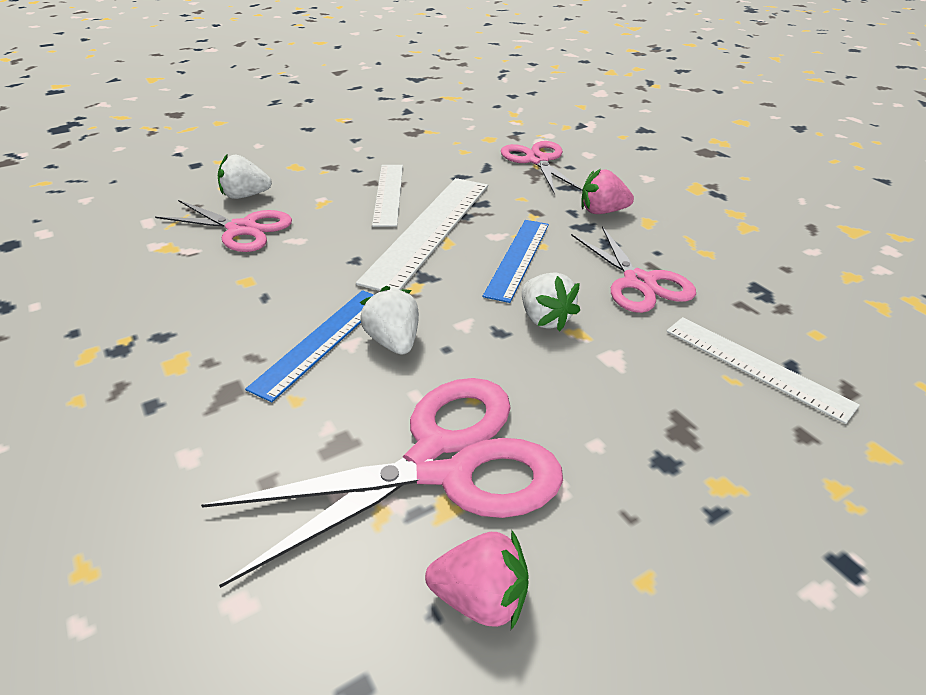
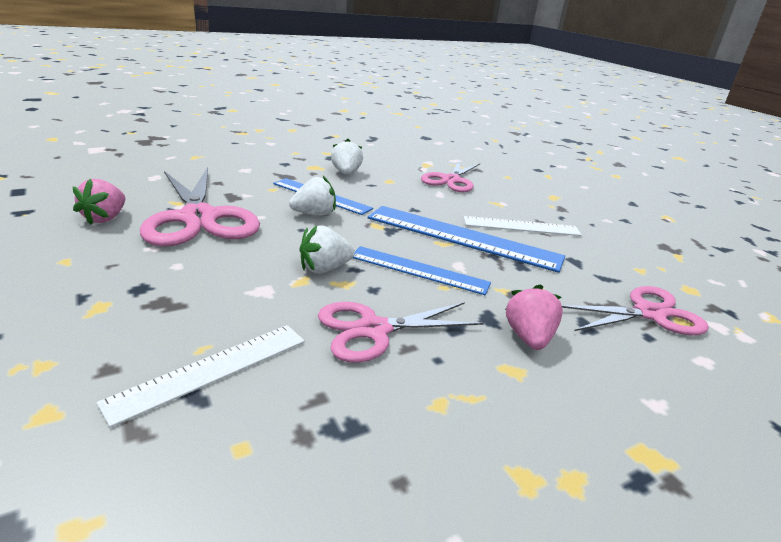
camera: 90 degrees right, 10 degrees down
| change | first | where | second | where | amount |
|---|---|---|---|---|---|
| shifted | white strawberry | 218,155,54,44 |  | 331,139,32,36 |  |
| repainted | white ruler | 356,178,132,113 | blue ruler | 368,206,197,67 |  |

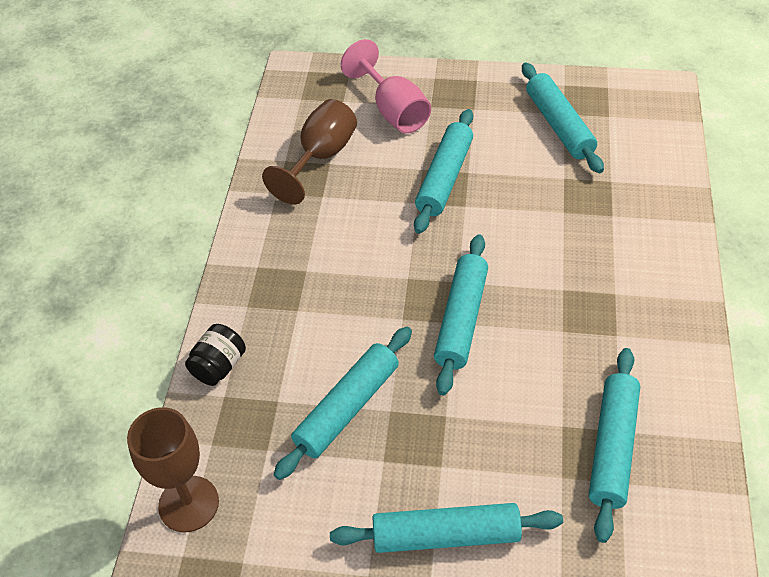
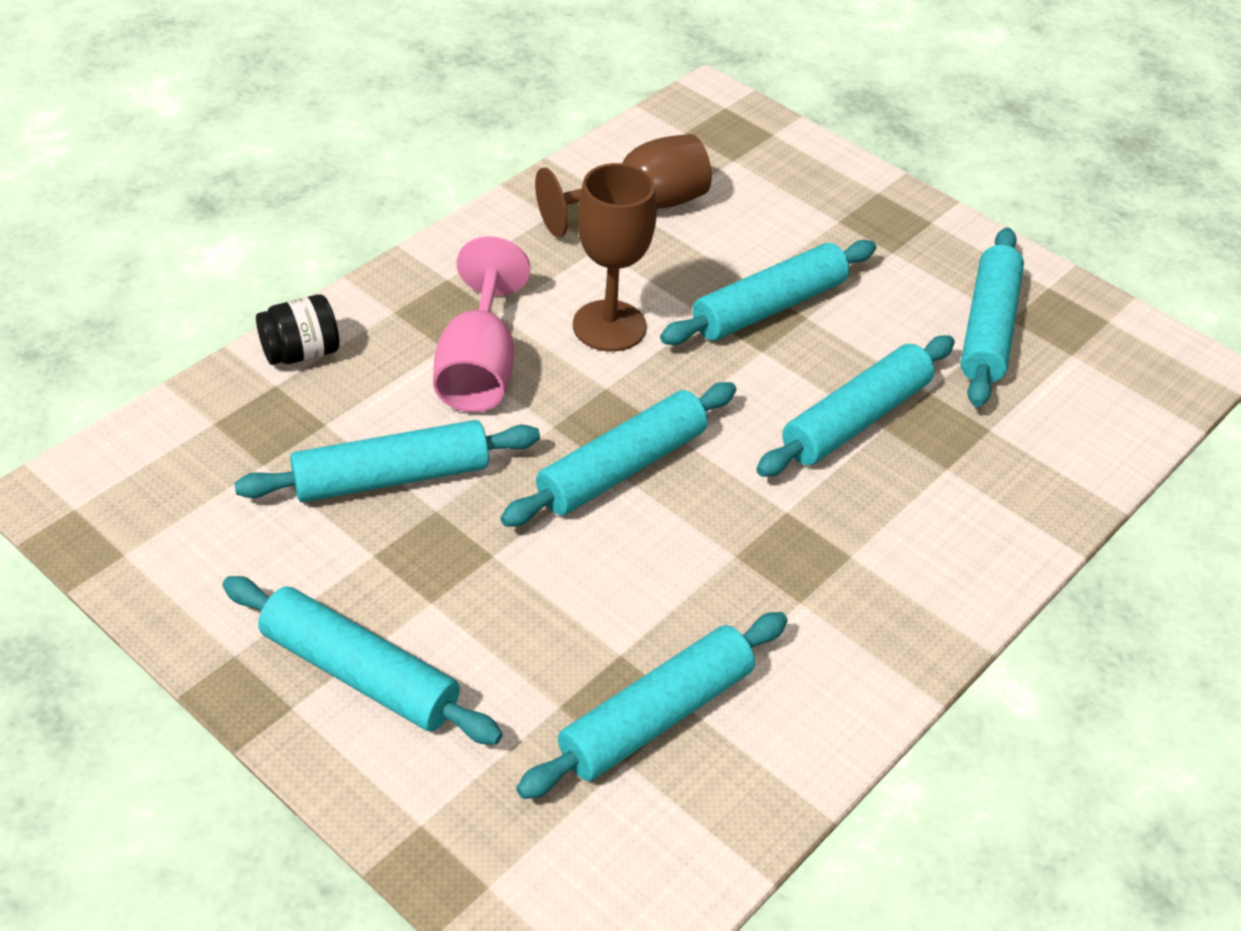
camera: 30 degrees right, 5 degrees down
| change | first | where | second | where | amount |
|---|---|---|---|---|---|
| shifted | pink goblet | 341,39,90,95 |  | 433,236,97,176 |  |
| shifted | brown goblet | 127,407,92,125 |  | 573,163,84,189 |  |
| new |  |  | turquoise rolling pin | 756,335,199,142 |  |

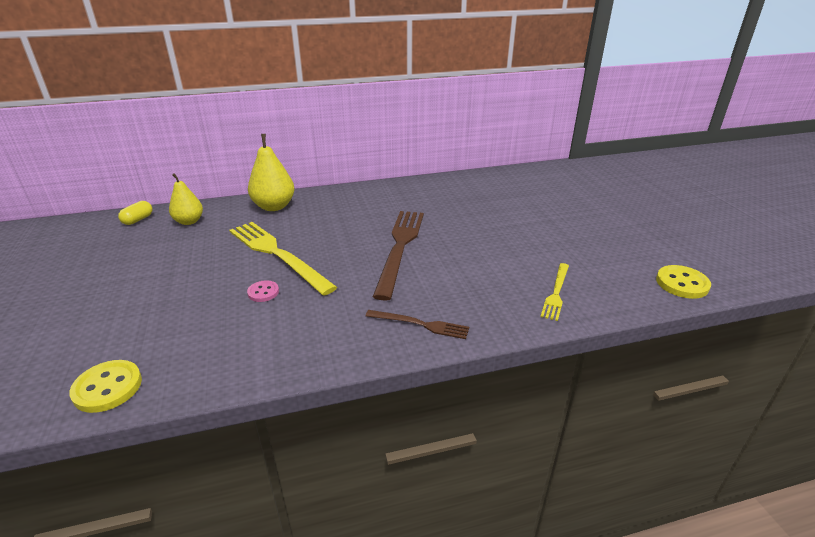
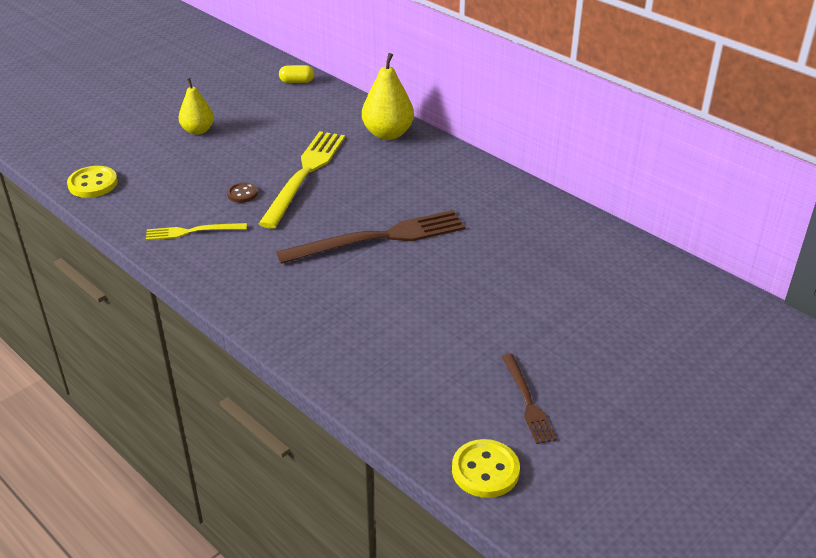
camera: 60 degrees right, 5 degrees up
| change | first | where | second | where | amount |
|---|---|---|---|---|---|
| shifted | yellow pear | 169,173,34,52 |  | 179,78,35,57 |  |
| shifted | yellow fork | 541,263,28,58 |  | 146,223,101,17 |  |
| repainted | pink button | 247,280,32,22 | brown button | 227,183,31,20 |  |
| shifted | brown fork | 366,310,103,29 |  | 502,354,55,90 |  |

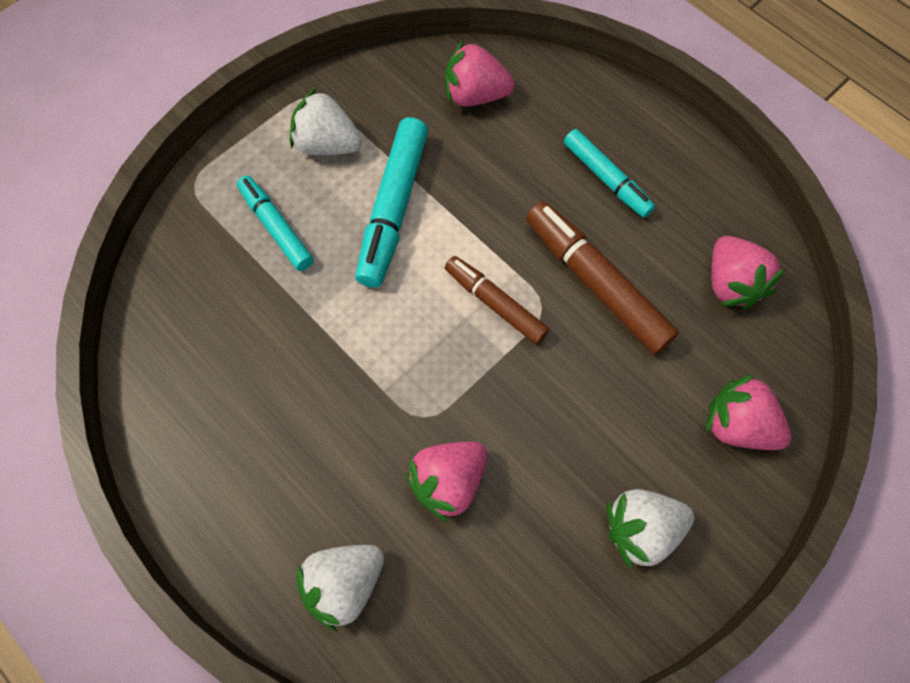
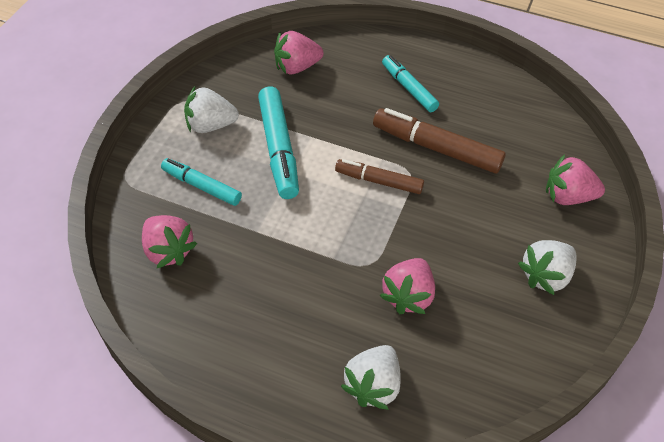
camera: 25 degrees left, 15 degrees down
| change | first | where | second | where | amount |
|---|---|---|---|---|---|
| rotated | turquoise marker | 564,129,91,89 |  | 382,55,57,57 | 150 degrees counterclockwise |
| shifted | pink strawberry | 711,236,75,73 |  | 142,215,55,53 |  |

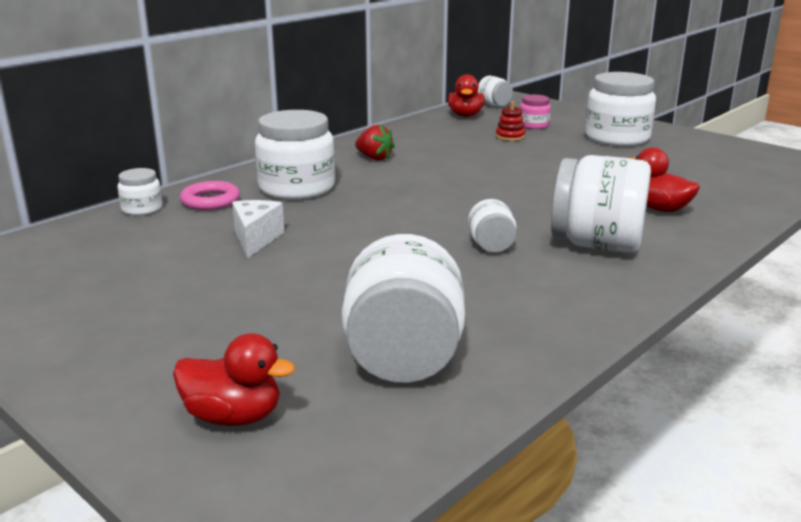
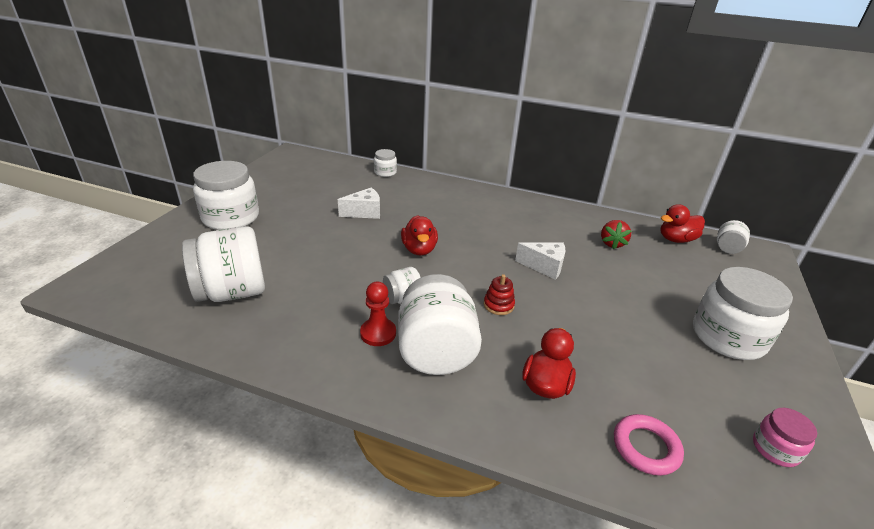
camera: 65 degrees right, 10 degrees up
| change | first | where | second | where | amount |
|---|---|---|---|---|---|
| shifted | pink jar | 520,95,31,34 |  | 753,408,64,59 |  |
| shifted | red stacking toy | 496,101,30,40 |  | 484,274,31,41 |  |
| shifted | white jar | 255,110,80,89 |  | 193,161,66,69 |  |
| shifted | red strawberry | 355,125,40,35 |  | 601,220,30,29 |  |
| shifted | pink ring | 180,181,60,29 |  | 614,414,70,62 |  |
| shifted | red duck | 173,333,122,93 |  | 401,215,37,41 |  |
| new |  |  | white cheese | 515,242,51,38 |  |
| new |  |  | red pawn | 360,282,36,64 |  |

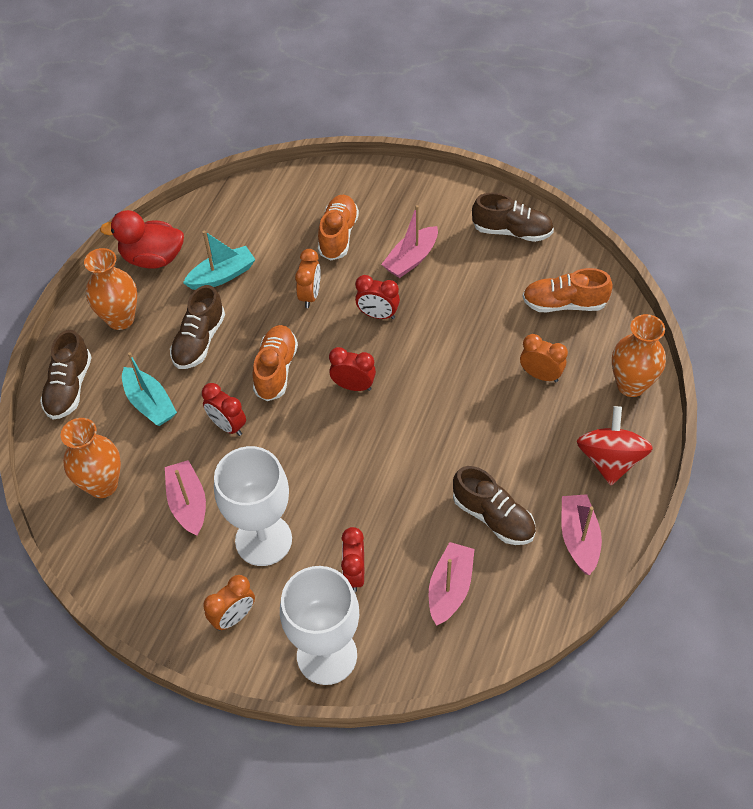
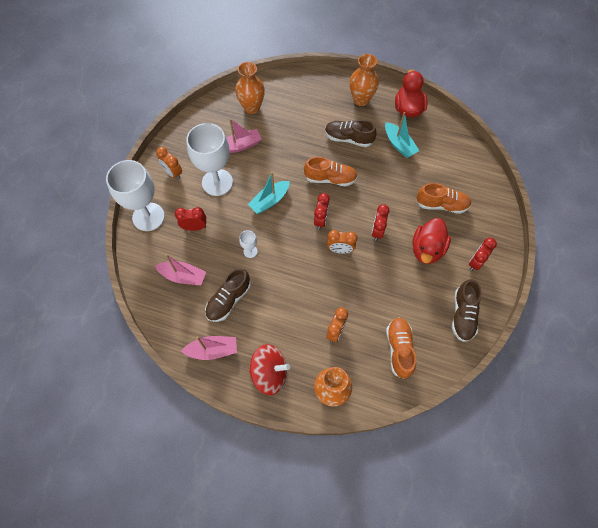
camera: 85 degrees right, 10 degrees up
| change | first | where | second | where | amount |
|---|---|---|---|---|---|
| swapped | pink boat | 381,205,57,73 | red duck | 412,218,39,46 |  |
| shifted | orange clock | 295,249,26,59 |  | 327,230,31,24 |  |
| gone | brown shoe | 40,330,52,90 |  |  |  |
| shifted | turquoise boat | 122,352,55,74 |  | 248,172,42,42 |  |
| shifted | red clock | 202,383,44,53 |  | 469,238,28,33 |  |
| new |  |  | white goblet | 239,230,19,28 |  |

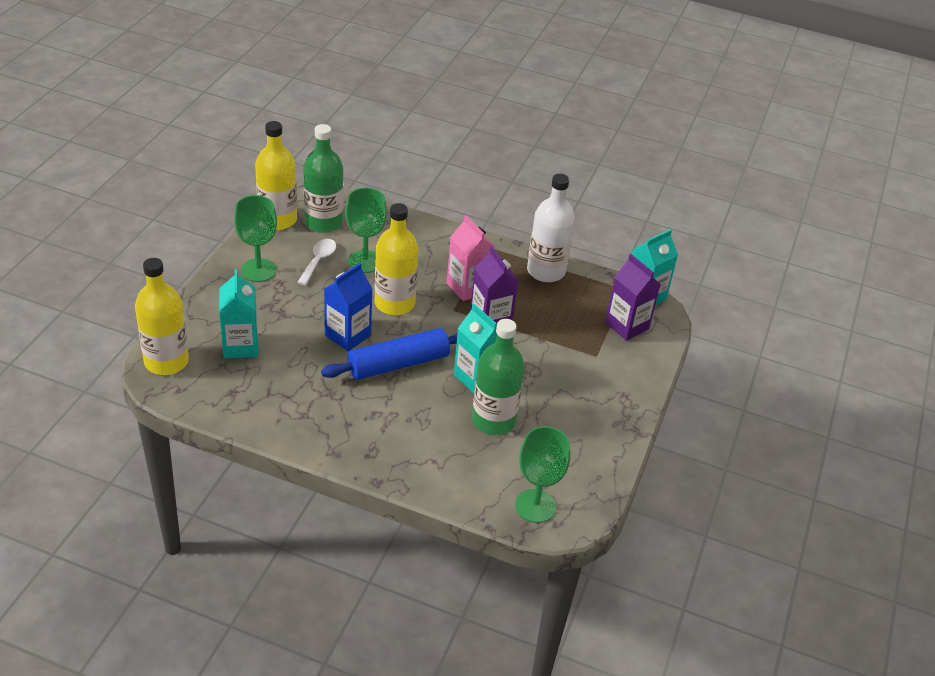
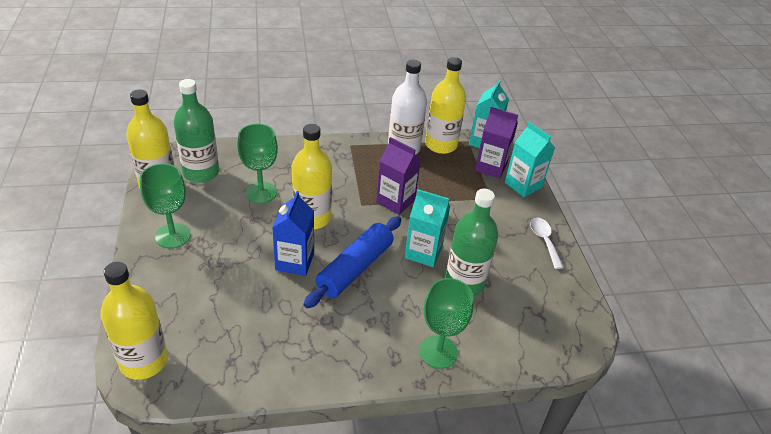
camera: 30 degrees left, 0 degrees up
| change | first | where | second | where | amount |
|---|---|---|---|---|---|
| gone | pink carton | 447,215,48,86 |  |  |  |
| shifted | white spoon | 297,239,39,47 |  | 530,217,34,52 |  |
| shifted | turquoise carton | 219,269,39,89 |  | 505,122,50,75 |  |
| shifted | green goblet | 515,426,55,97 |  | 419,278,55,91 |  |
| new |  |  | yellow bottle | 425,57,41,97 |  |

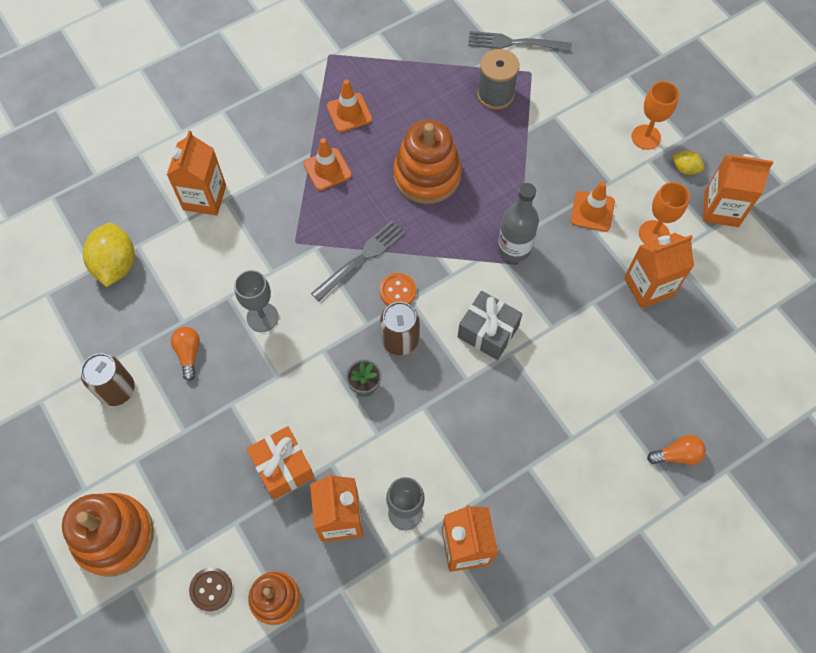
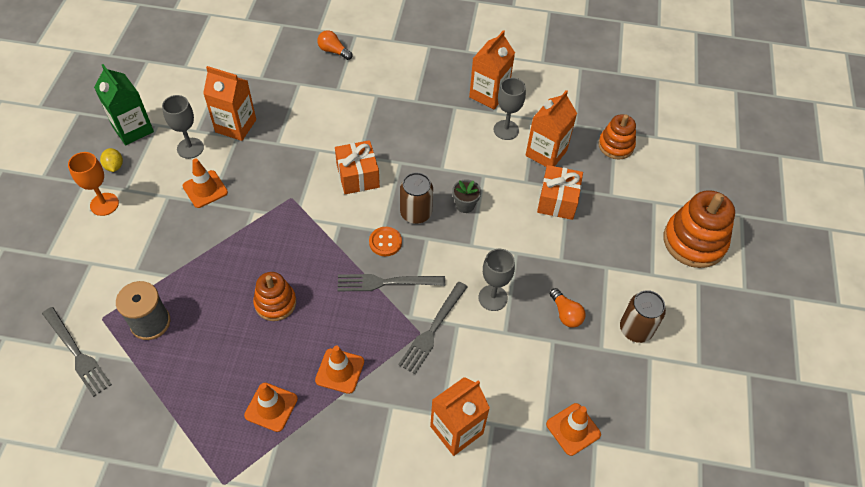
camera: 140 degrees left, 10 degrees down
| change | first | where | second | where | amount |
|---|---|---|---|---|---|
| scaled | orange stacking toy | 393,120,69,84 |  | 253,272,43,49 | x0.62 |
| repainted | orange carton | 703,154,70,73 | green carton | 94,64,60,81 |  |
| repainted | orange goblet | 639,182,51,62 | grey goblet | 162,95,42,64 |  |
| gone | grey bottle | 498,183,41,79 |  |  |  |
| swapped | yellow lemon | 83,223,51,64 | orange traffic cone | 546,403,55,53 |  |
| repainted | grey gift | 458,291,65,69 | orange gift | 335,140,45,54 |  |
| rotated | orange light bulb | 171,327,29,54 |  | 550,288,35,40 | 60 degrees counterclockwise |
| gone | brown button | 189,567,43,44 |  |  |  |
| new |  |  | grey fork | 398,282,69,92 |  |

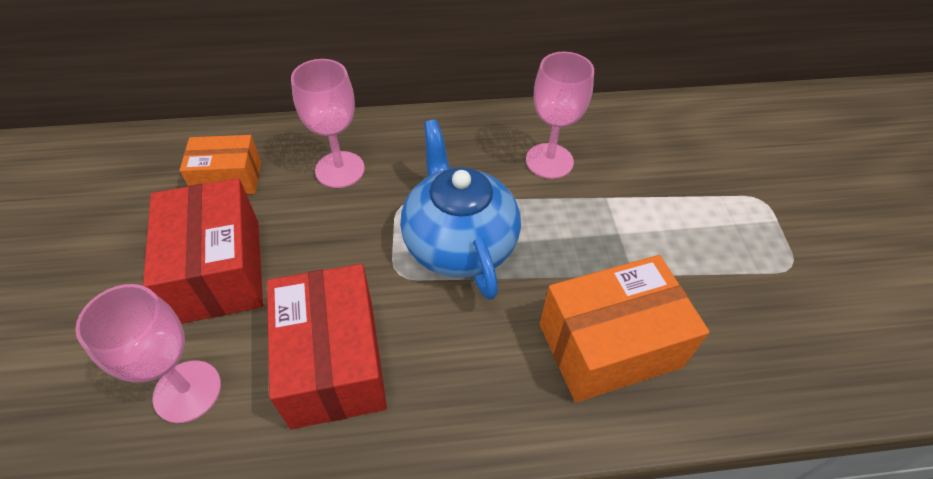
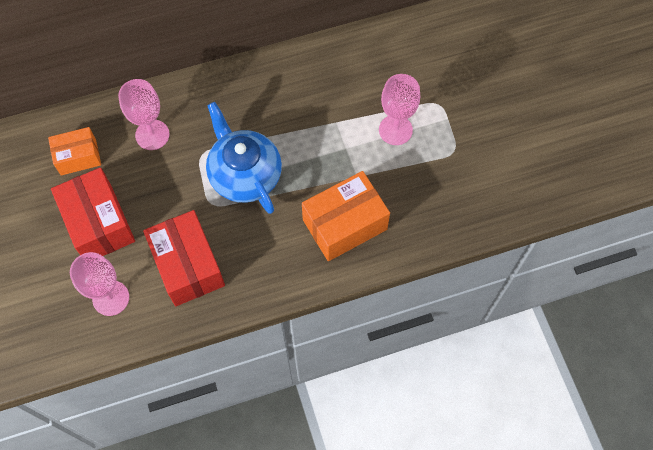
camera: 10 degrees left, 15 degrees up
| change | first | where | second | where | amount |
|---|---|---|---|---|---|
| shifted | pink goblet | 526,52,68,127 |  | 379,74,41,71 |  |

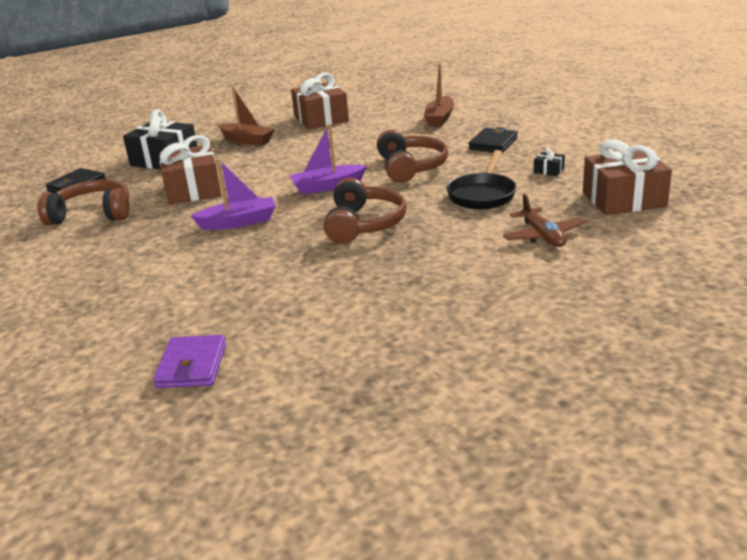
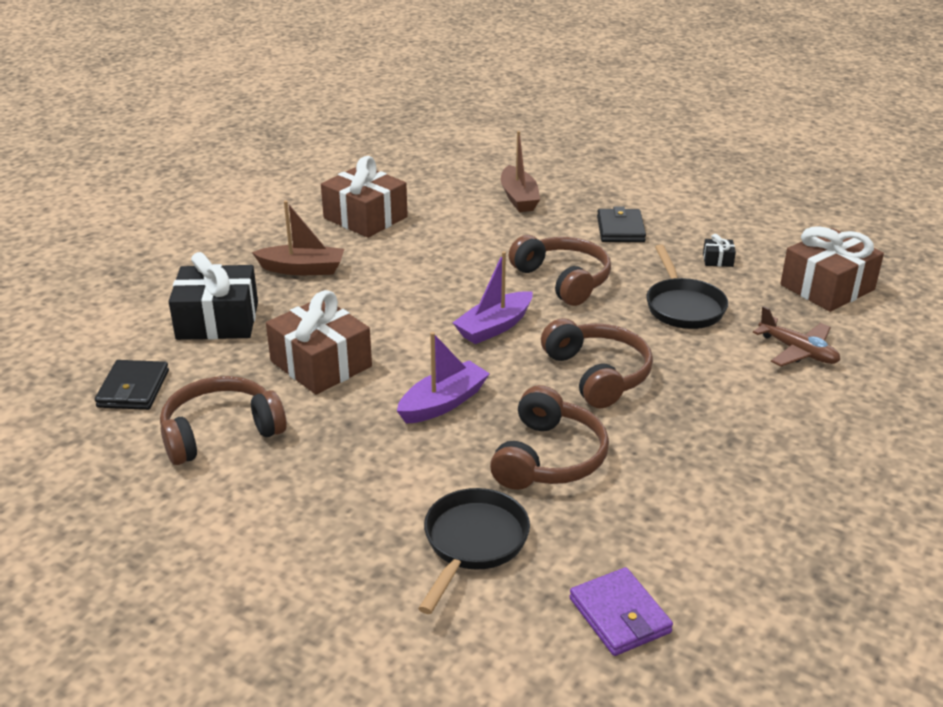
camera: 30 degrees left, 5 degrees up
| change | first | where | second | where | amount |
|---|---|---|---|---|---|
| new |  |  | brown headphones | 490,385,119,105 |  |
| new |  |  | black pan | 418,488,112,126 |  |

